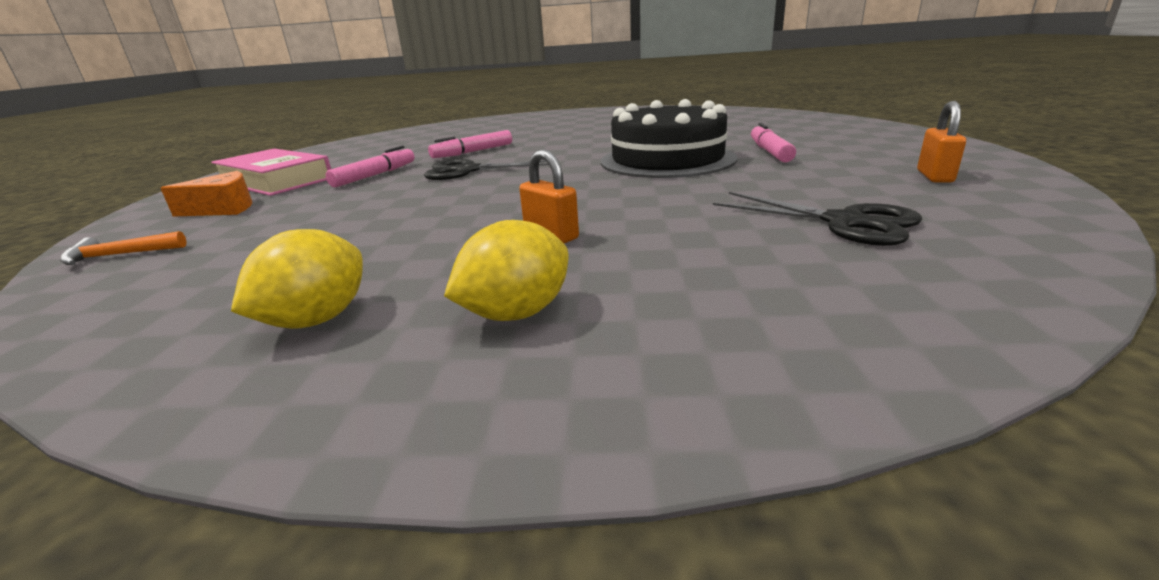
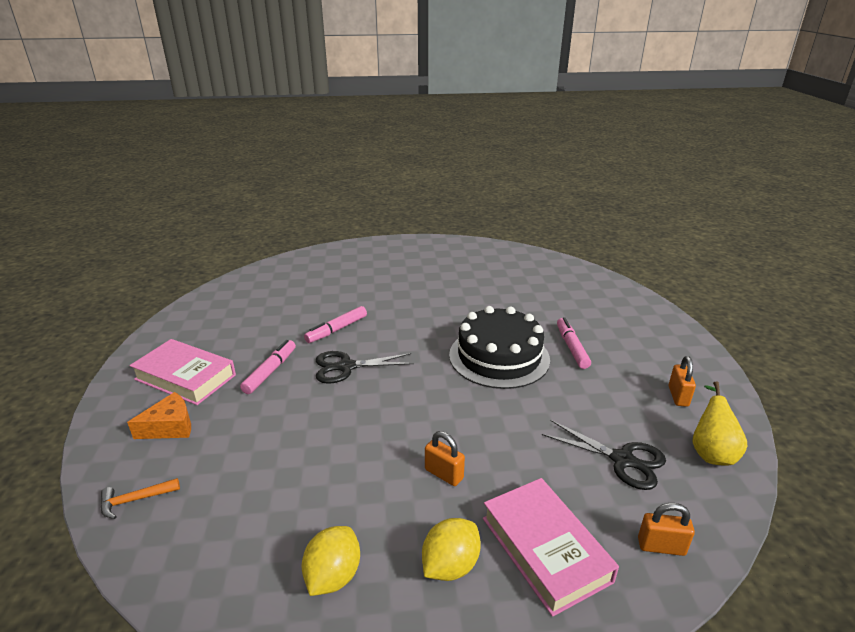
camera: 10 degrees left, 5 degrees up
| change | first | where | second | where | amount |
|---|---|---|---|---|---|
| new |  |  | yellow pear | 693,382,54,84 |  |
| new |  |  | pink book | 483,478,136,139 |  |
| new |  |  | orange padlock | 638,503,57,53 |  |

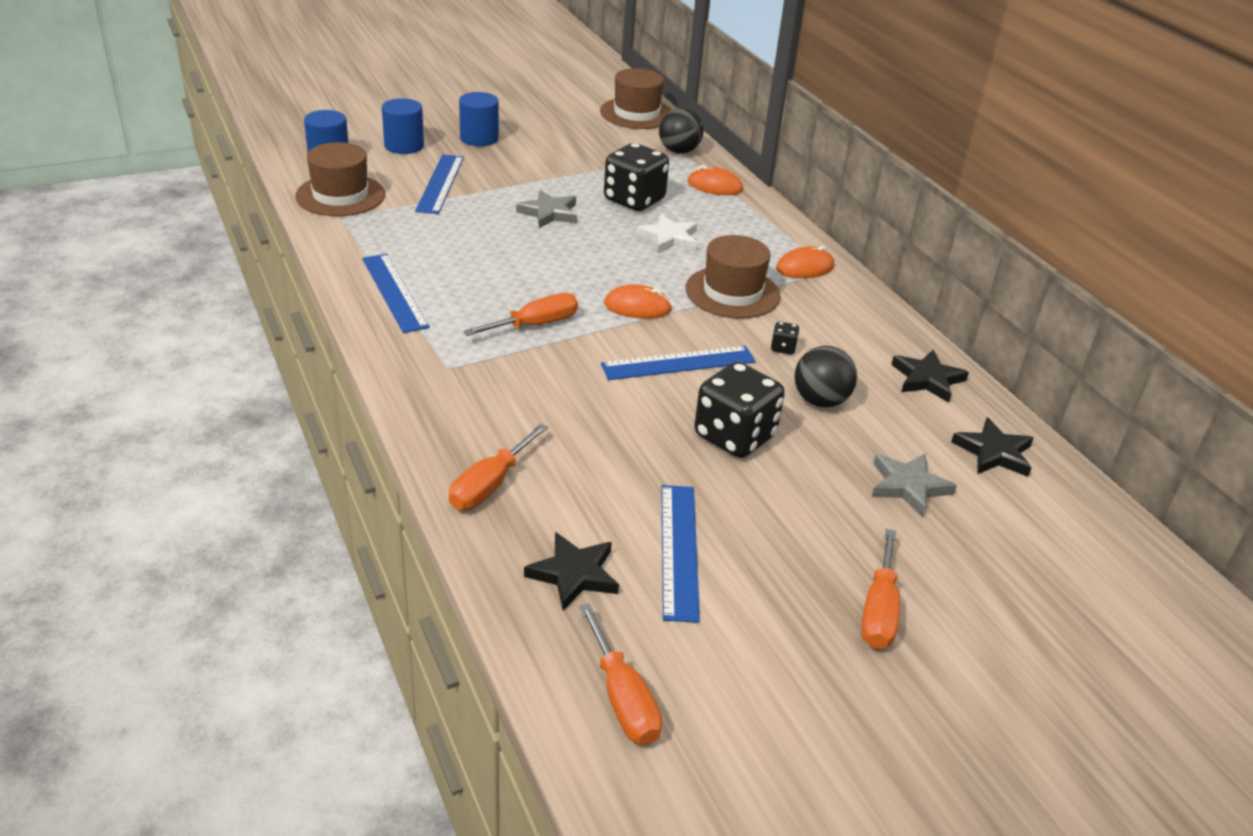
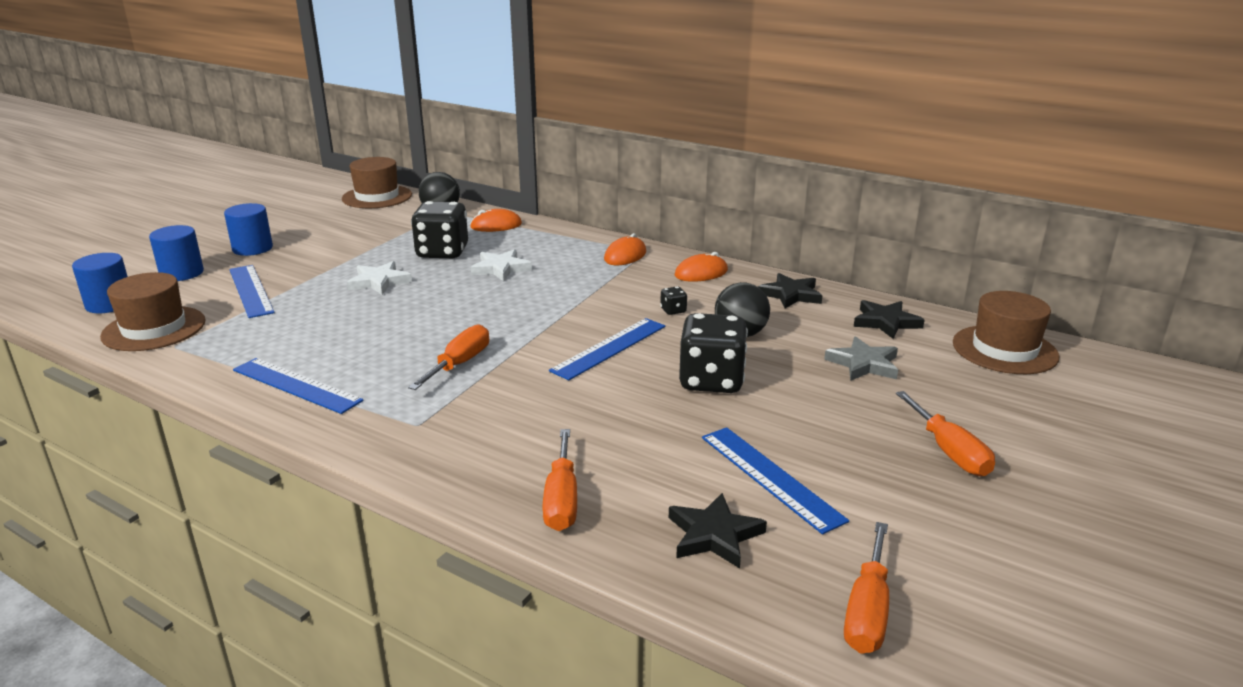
camera: 30 degrees left, 10 degrees down
| change | first | where | second | where | amount |
|---|---|---|---|---|---|
| repainted | grey star | 516,190,61,38 | white star | 347,261,65,34 |  |
| shifted | brown hat | 686,235,95,84 |  | 953,291,106,83 |  |
| shifted | orange mouse | 604,284,68,35 |  | 675,252,53,30 |  |
| rotated | orange screwdriver | 579,603,83,142 |  | 844,522,45,132 | 75 degrees clockwise |

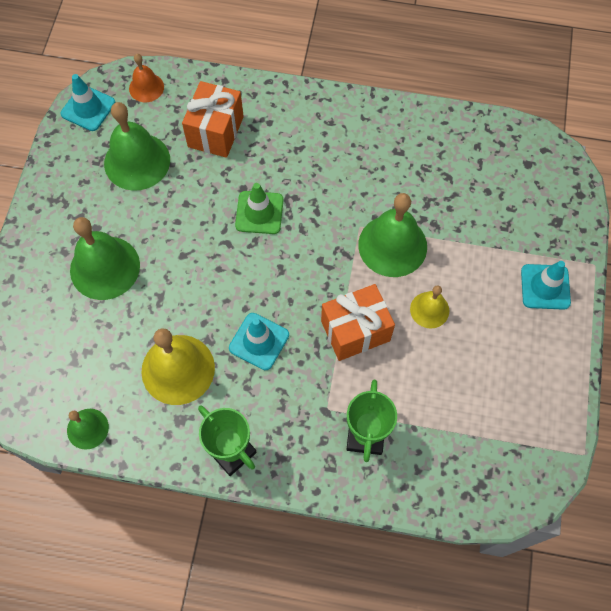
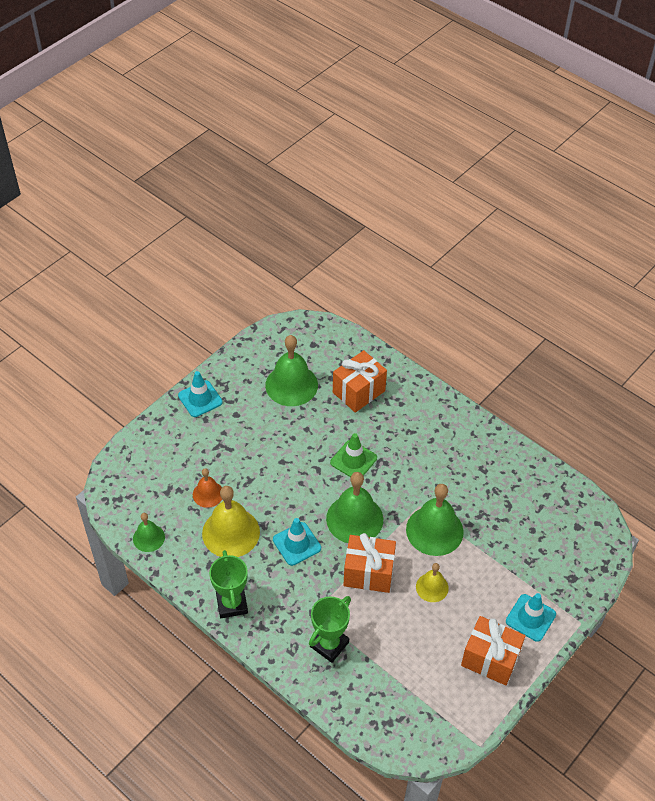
camera: 30 degrees right, 15 degrees down
| change | first | where | second | where | amount |
|---|---|---|---|---|---|
| shifted | orange bell | 129,54,35,48 |  | 193,468,29,40 |  |
| shifted | turquoise traffic cone | 60,74,55,57 |  | 178,371,45,46 |  |
| shifted | green bell | 70,217,70,83 |  | 326,472,57,71 |  |
| new |  |  | orange gift | 461,616,64,69 |  |

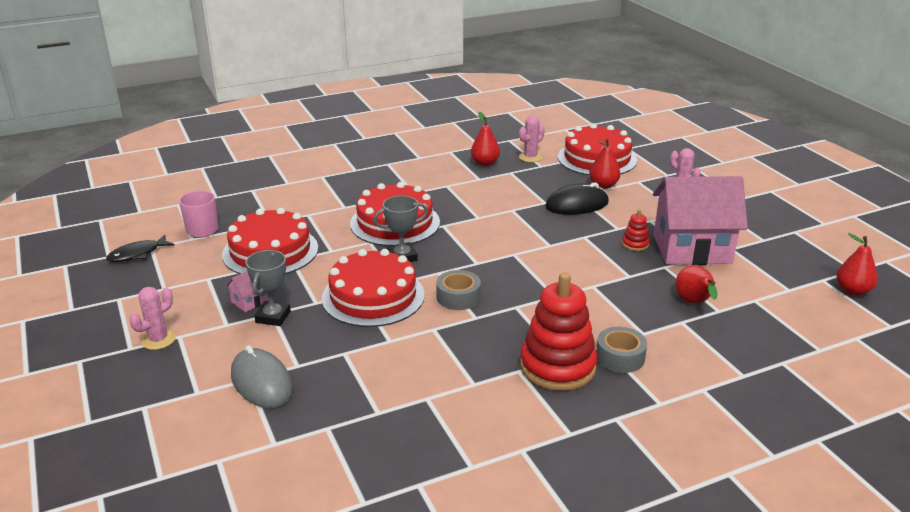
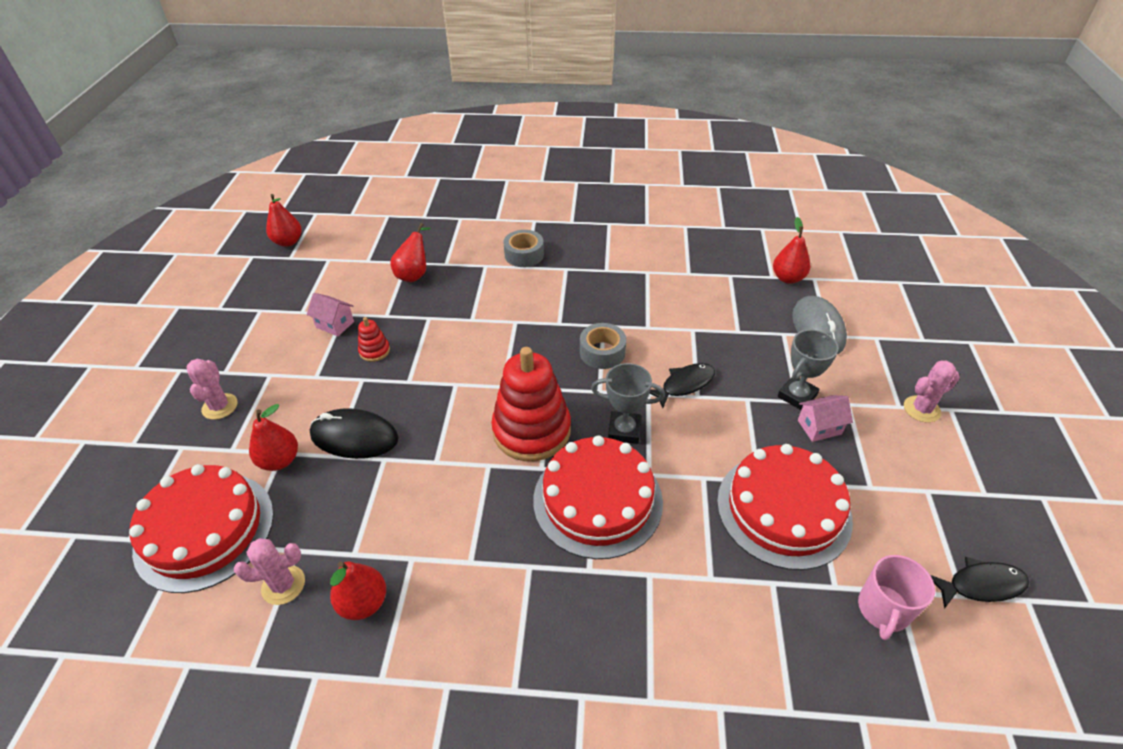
camera: 150 degrees left, 15 degrees up
| change | first | where | second | where | amount |
|---|---|---|---|---|---|
| scaled | pink house | 653,176,95,89 |  | 307,293,47,43 | x0.40 |
| swapped | red cake | 322,249,103,78 | black fish | 650,363,65,45 |  |
| shifted | red stacking toy | 520,272,77,119 |  | 491,347,80,114 |  |
| new |  |  | red pear | 773,217,38,67 |  |

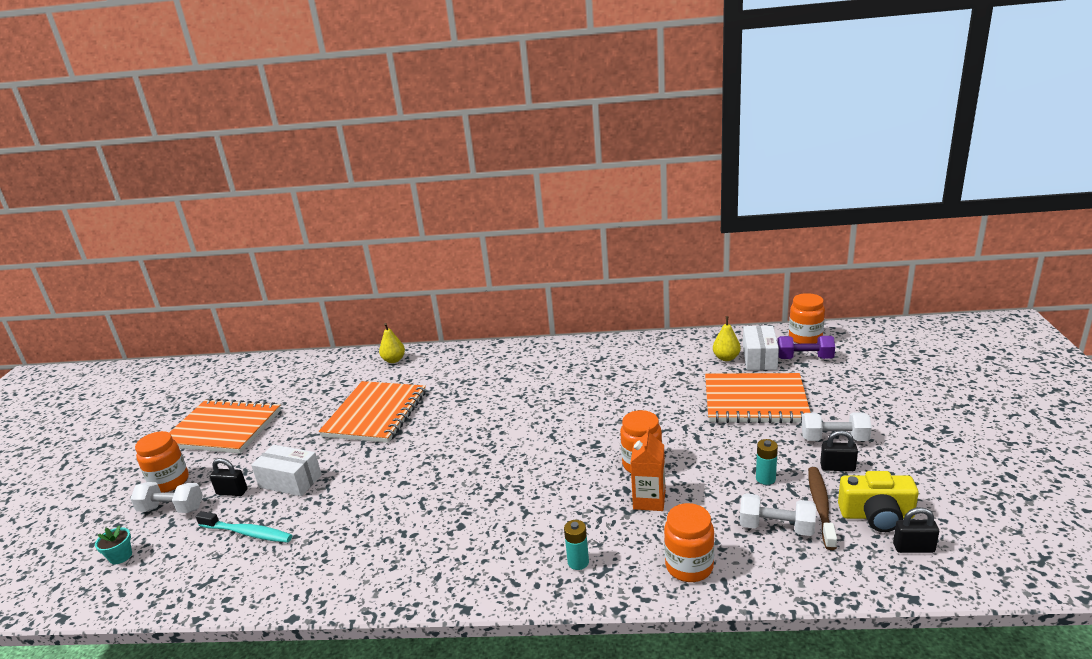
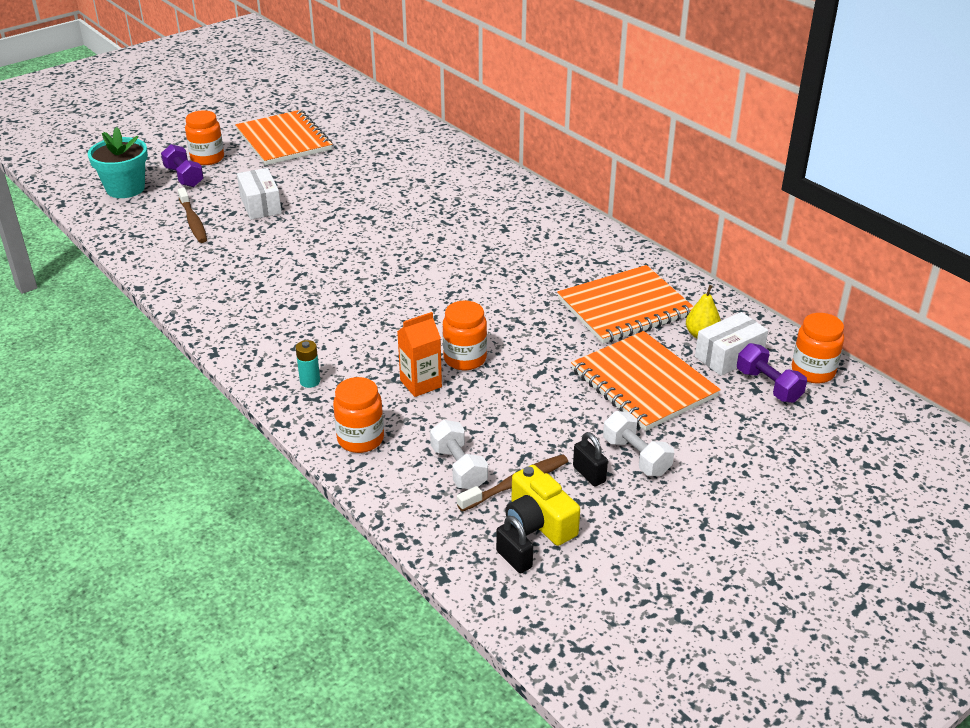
camera: 45 degrees right, 10 degrees up
| change | first | where | second | where | amount |
|---|---|---|---|---|---|
| gone | yellow pear | 379,323,26,40 |  |  |  |
| shifted | orange notebook | 319,381,107,62 |  | 557,265,137,79 |  |
| gone | turquoise battery | 756,439,22,46 |  |  |  |
| gone | black padlock | 210,458,38,38 |  |  |  |
| repainted | white dumbbell | 130,482,73,31 | purple dumbbell | 161,144,43,43 |  |
| repainted | turquoise toothbrush | 196,511,96,32 | brown toothbrush | 178,188,29,55 |  |
| scaled | turquoise flower pot | 95,525,37,39 |  | 88,127,60,71 | x2.17 |

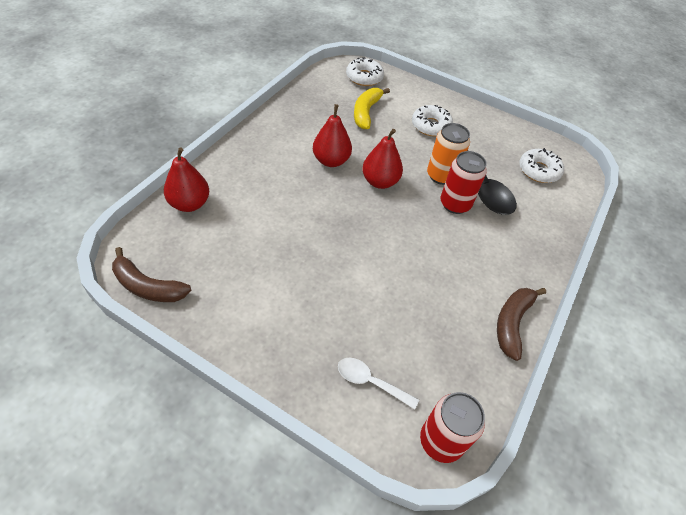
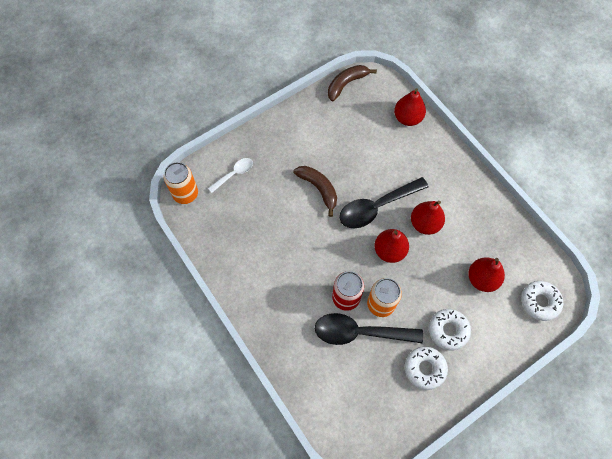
camera: 120 degrees right, 15 degrees up
| change | first | where | second | where | amount |
|---|---|---|---|---|---|
| swapped | yellow banana | 354,88,36,41 | red pear | 468,257,37,35 |  |
| shifted | white donut | 519,148,45,35 |  | 405,346,43,44 |  |
| shifted | brown banana | 497,288,49,73 |  | 294,166,43,51 |  |
| repainted | red can | 420,392,65,71 | orange can | 164,162,34,42 |  |
| new |  |  | black spoon | 340,177,89,51 |  |

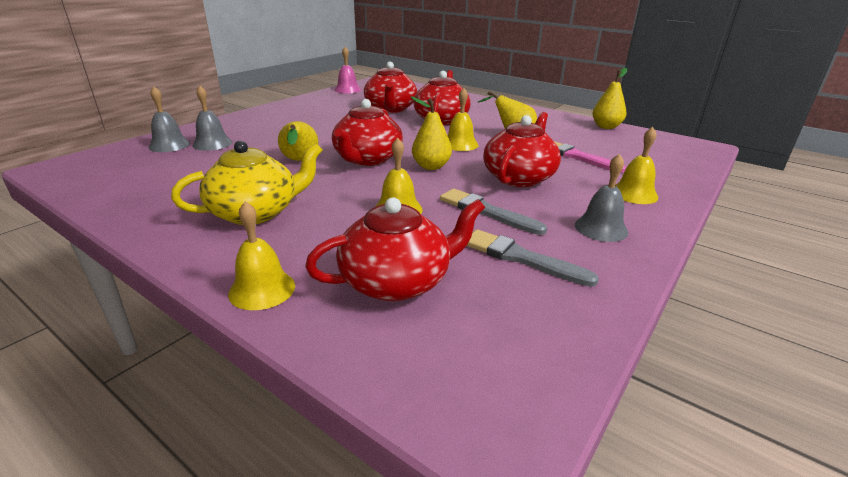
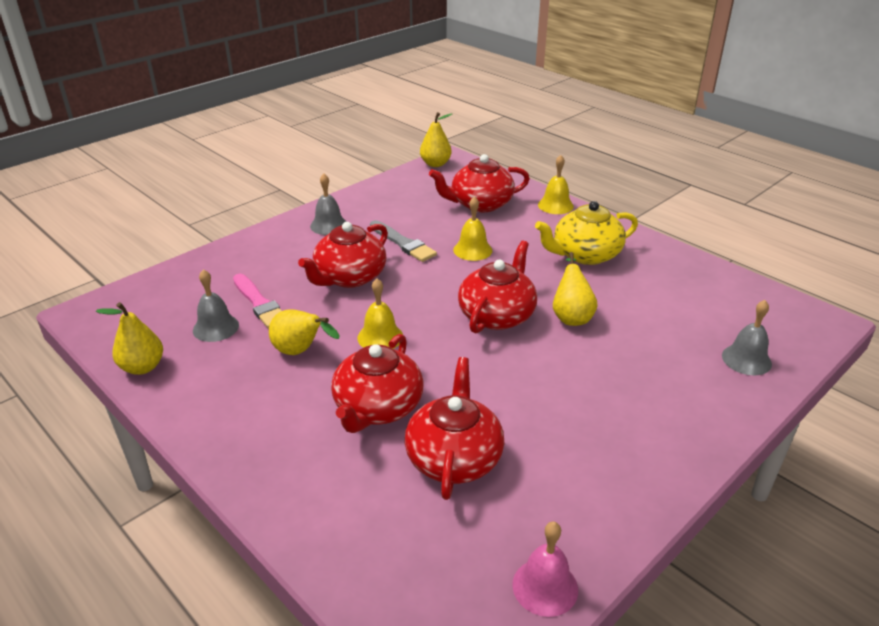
camera: 170 degrees left, 5 degrees up
| change | first | where | second | where | amount |
|---|---|---|---|---|---|
| shifted | grey bell | 192,86,40,65 |  | 193,269,46,73 |  |
| shifted | yellow pear | 411,96,41,74 |  | 420,112,32,55 |  |
| gone | yellow bell | 615,127,43,77 |  |  |  |
| gone | grey brush | 467,229,132,58 |  |  |  |

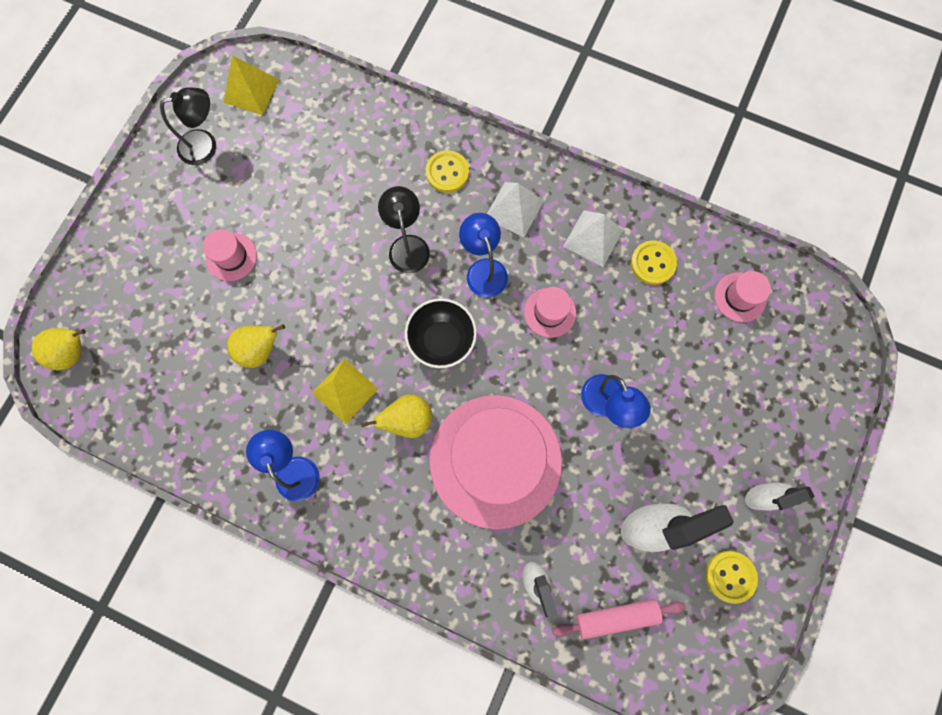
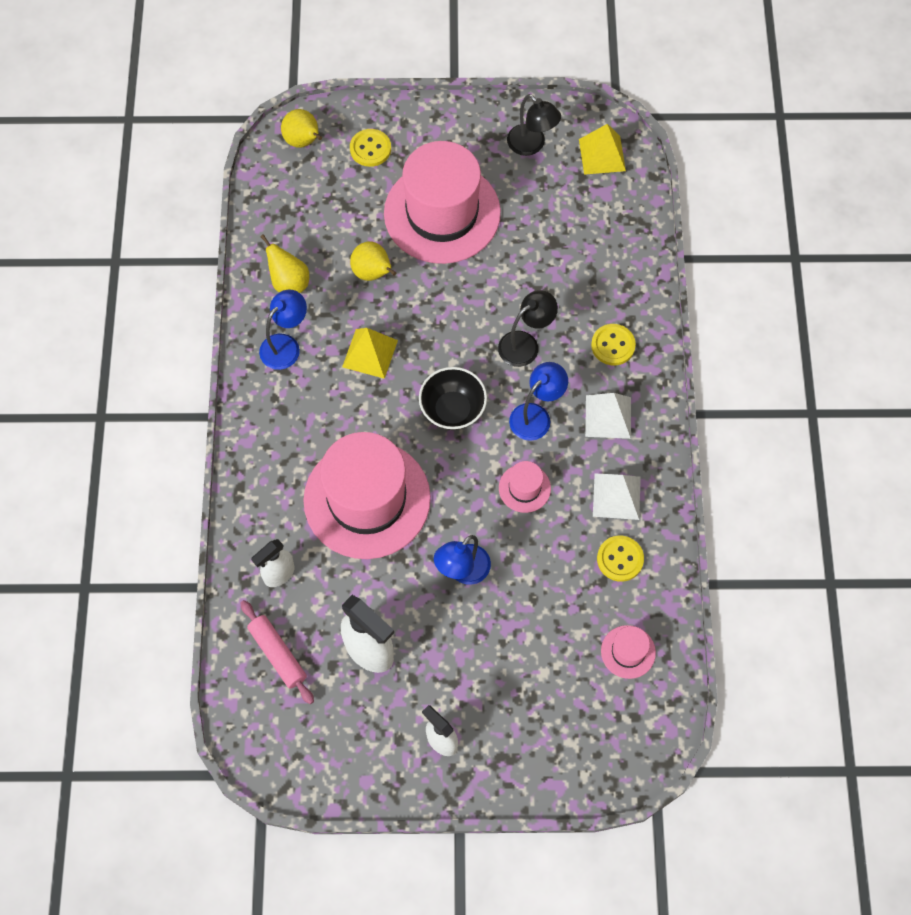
camera: 65 degrees right, 10 degrees down
| change | first | where | second | where | amount |
|---|---|---|---|---|---|
| scaled | pink hat | 203,229,54,52 |  | 384,141,117,123 | x2.41 |
| shifted | yellow pear | 361,394,71,44 |  | 260,234,49,59 |  |
| shifted | yellow button | 706,551,52,53 |  | 350,129,41,38 |  |

